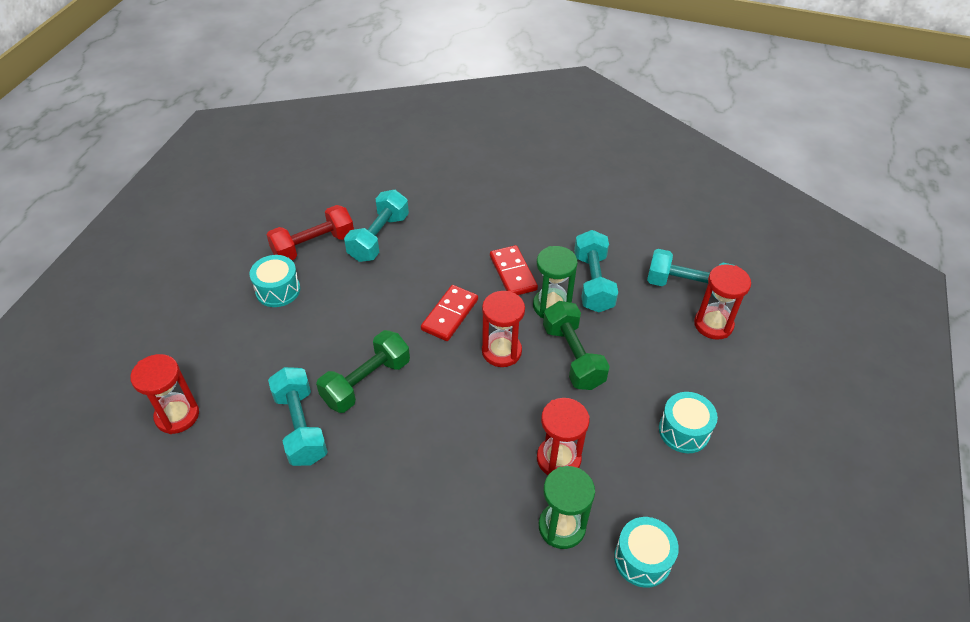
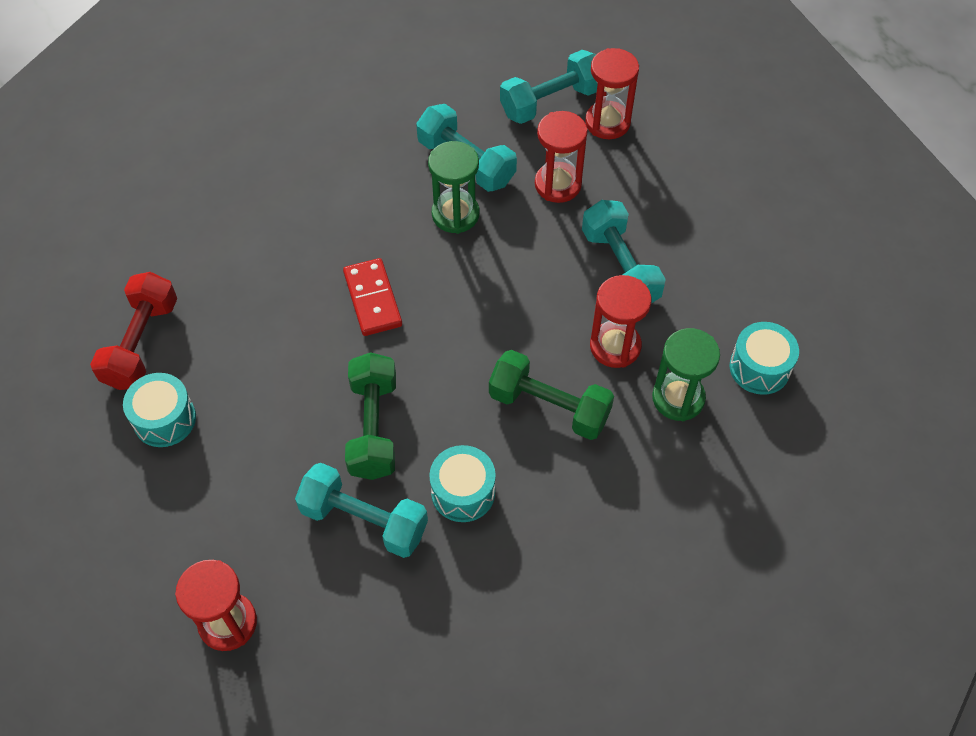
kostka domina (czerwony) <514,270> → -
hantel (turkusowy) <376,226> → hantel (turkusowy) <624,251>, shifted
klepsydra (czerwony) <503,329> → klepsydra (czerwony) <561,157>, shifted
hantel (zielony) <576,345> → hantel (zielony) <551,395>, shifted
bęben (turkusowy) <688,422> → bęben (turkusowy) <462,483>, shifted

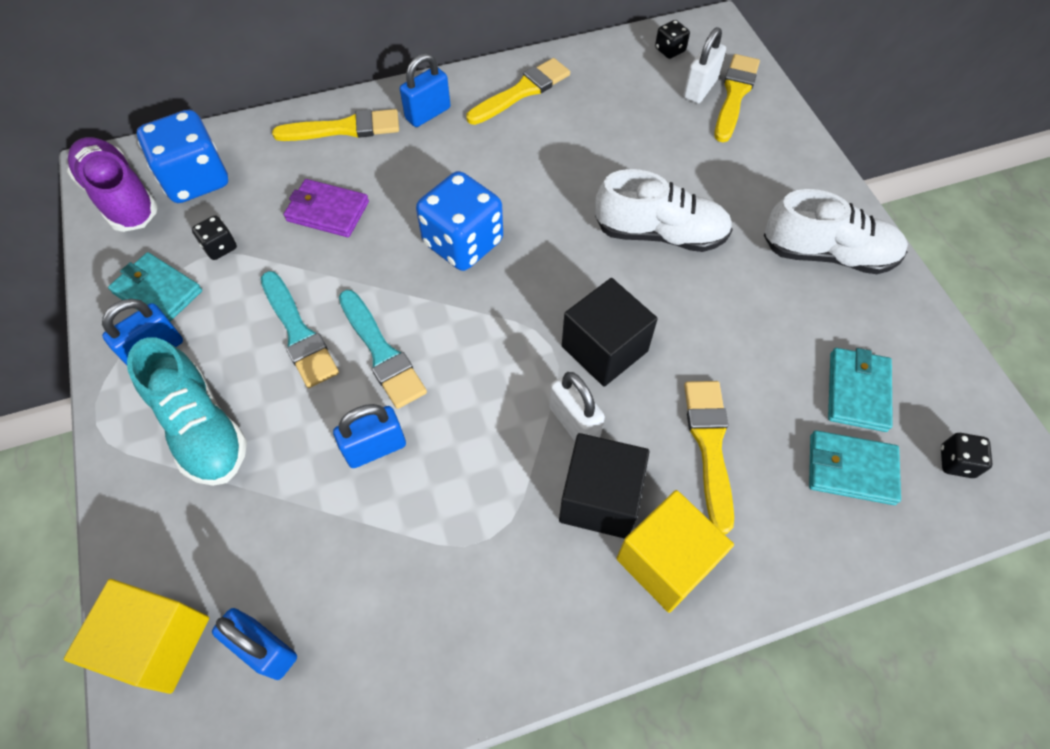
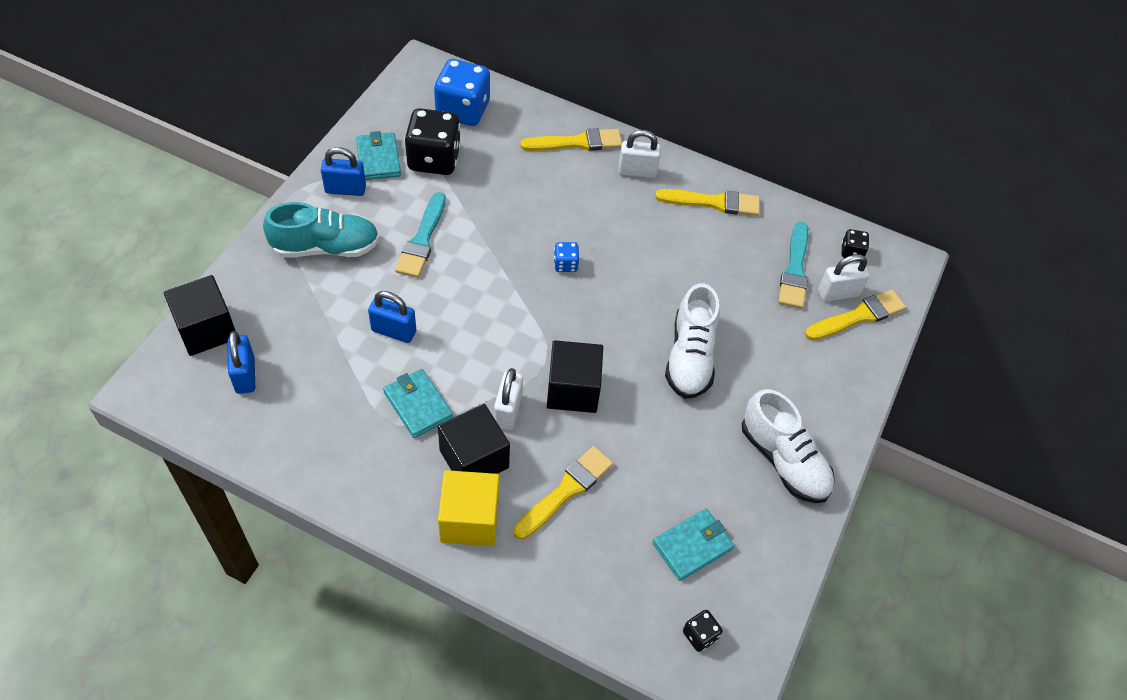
but (fioletowy) <112,184> → -
portfel (fioletowy) <326,208> → -
pędzel (turkusowy) <383,349> → pędzel (turkusowy) <793,265>, shifted
portfel (turkusowy) <855,467> → portfel (turkusowy) <418,403>, shifted
sześcian (żółty) <136,636> → sześcian (czarny) <199,315>
kłódka (niebieski) <425,90> → kłódka (biały) <639,154>
but (turkusowy) <187,411> → but (turkusowy) <321,229>, 105 degrees counterclockwise
pędzel (żółty) <335,125> → pędzel (żółty) <571,139>, 45 degrees counterclockwise
but (biały) <664,210> → but (biały) <692,341>, 45 degrees clockwise
kostka do gry (czarny) <214,237> → kostka do gry (czarny) <432,141>, x2.17
kostka do gry (niebieski) <459,221> → kostka do gry (niebieski) <566,257>, x0.46

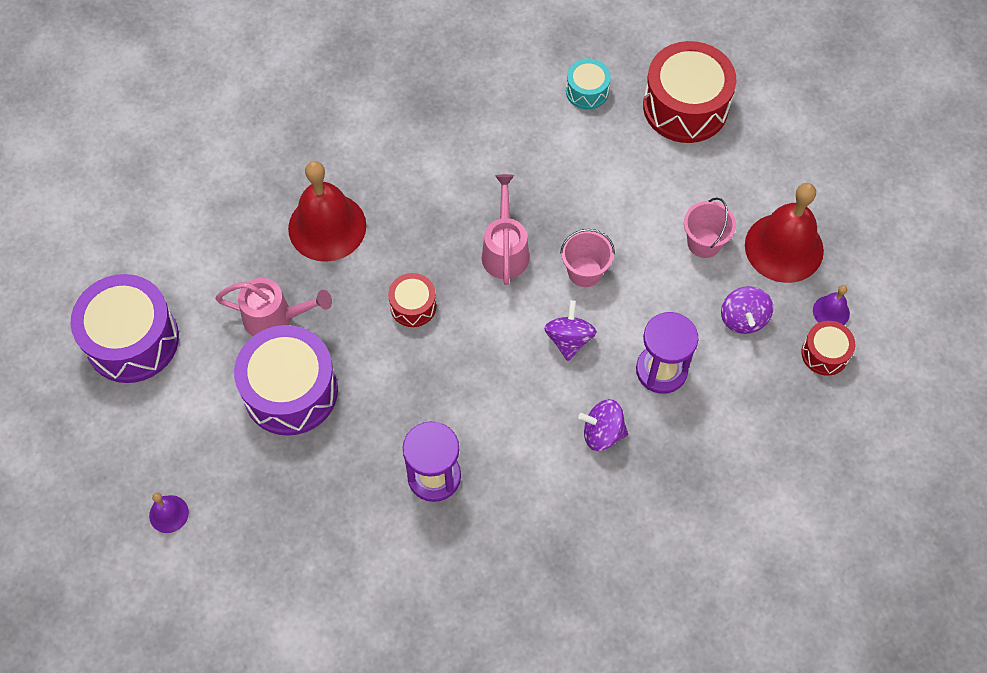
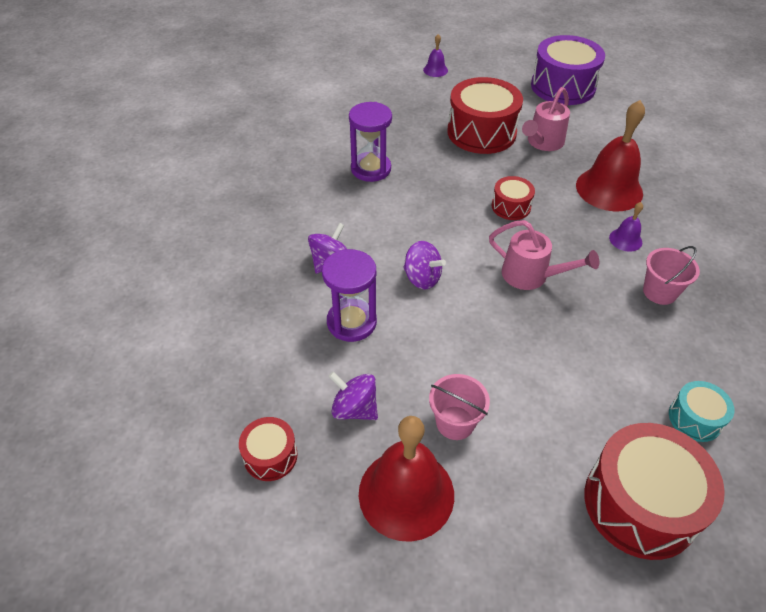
wiadro (różowy) <587,258> → wiadro (różowy) <671,275>, shifted
dzwonek (fioletowy) <831,305> → dzwonek (fioletowy) <626,227>, shifted
bęben (fioletowy) <286,380> → bęben (czerwony) <485,115>

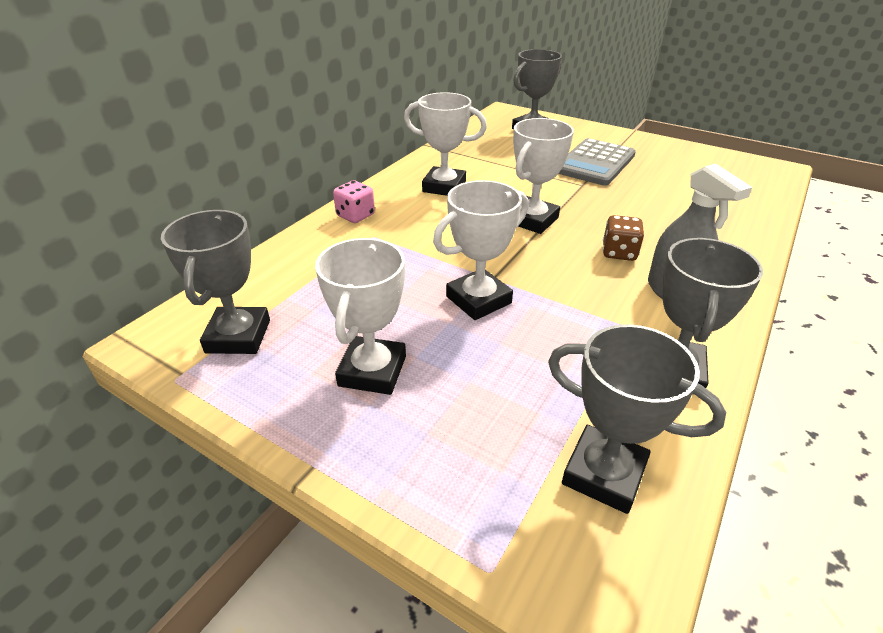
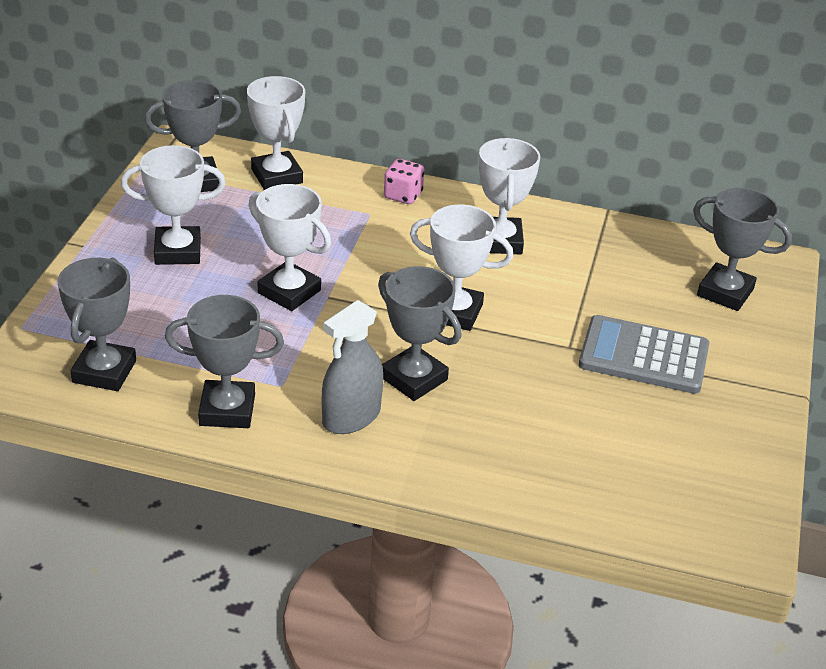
- → puchar (biały) <276,133>
kostka do gry (brązowy) <623,238> → puchar (szary) <420,333>

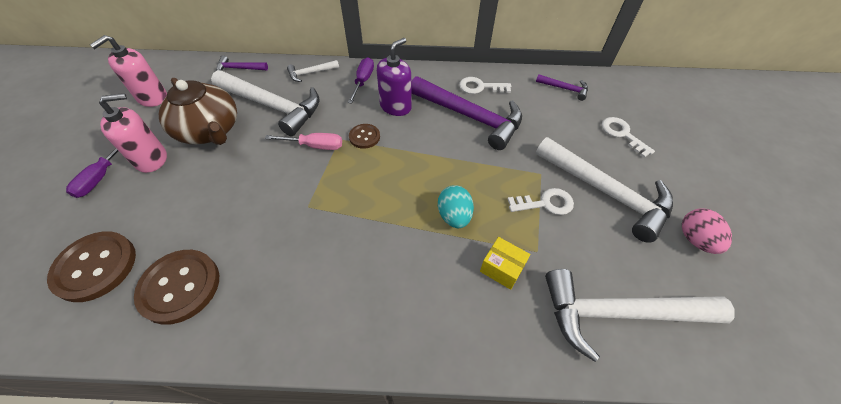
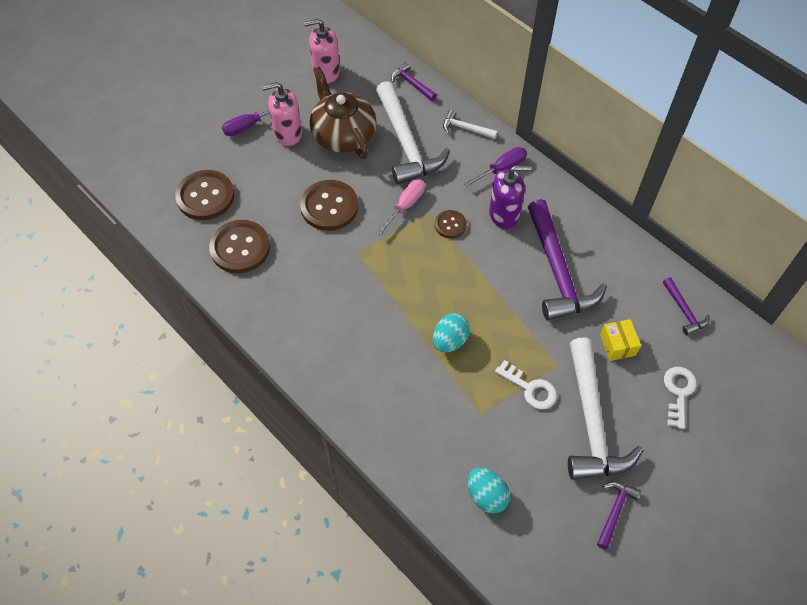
klucz (biały) <485,85> → -
- → guzik (brązowy) <329,205>
pudełko (żółty) <505,263> → pudełko (żółty) <620,340>, shifted
młotek (biały) <640,315> → jajko (turkusowy) <489,491>
jajko (różowy) <707,231> → młotek (fioletowy) <619,515>
dozownik mydła (różowy) <133,133> → dozownik mydła (różowy) <282,114>, 150 degrees clockwise
imbryk (brązowy) <198,111> → imbryk (brązowy) <343,113>, 150 degrees clockwise
śrubokręt (różowy) <303,141> → śrubokręt (różowy) <401,207>, 105 degrees counterclockwise

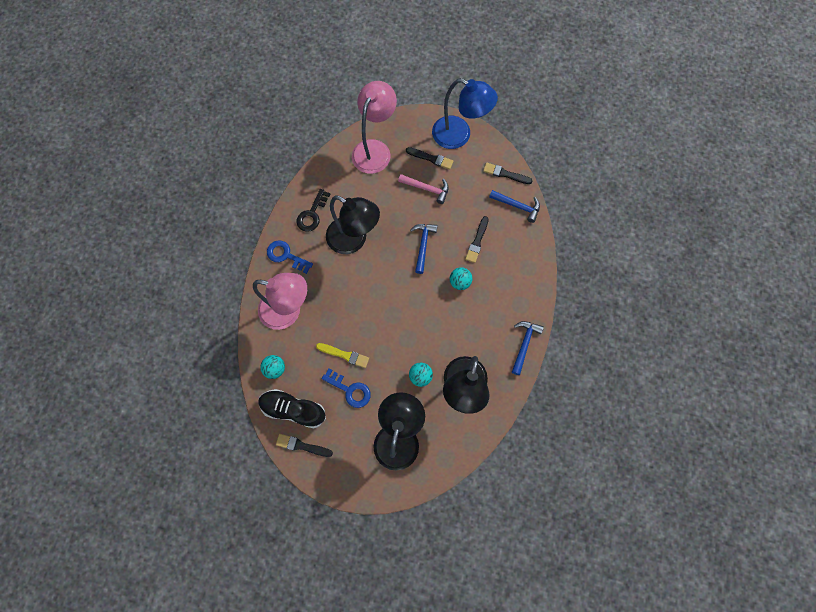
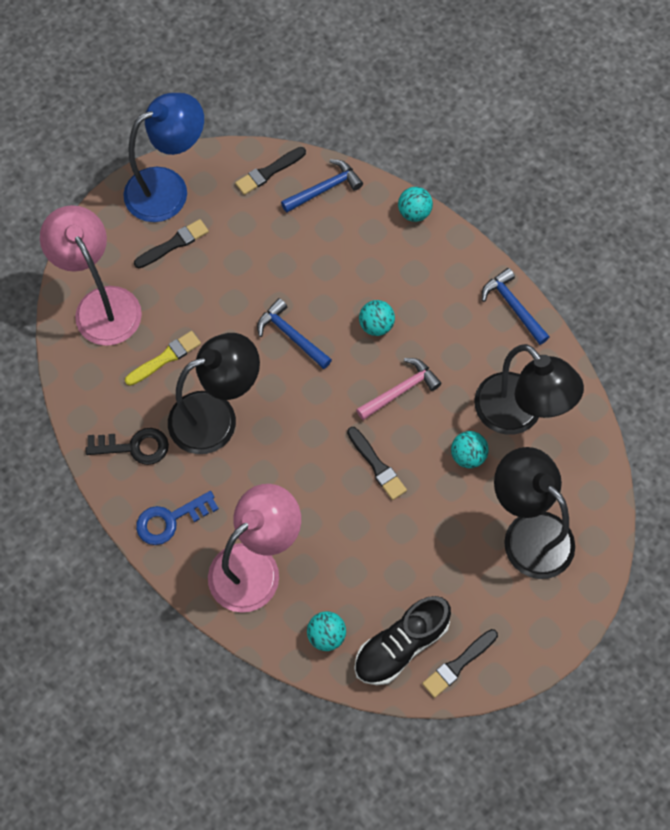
klucz (niebieski) <346,388> → -
- → piłka (turkusowy) <415,204>
pędzel (żółty) <342,355> → pędzel (żółty) <163,358>, shifted
młotek (różowy) <423,189> → młotek (różowy) <399,389>, shifted
pędzel (czarny) <477,239> → pędzel (czarny) <377,463>, shifted
klucz (czarny) <313,210> → klucz (czarny) <127,446>, 60 degrees counterclockwise

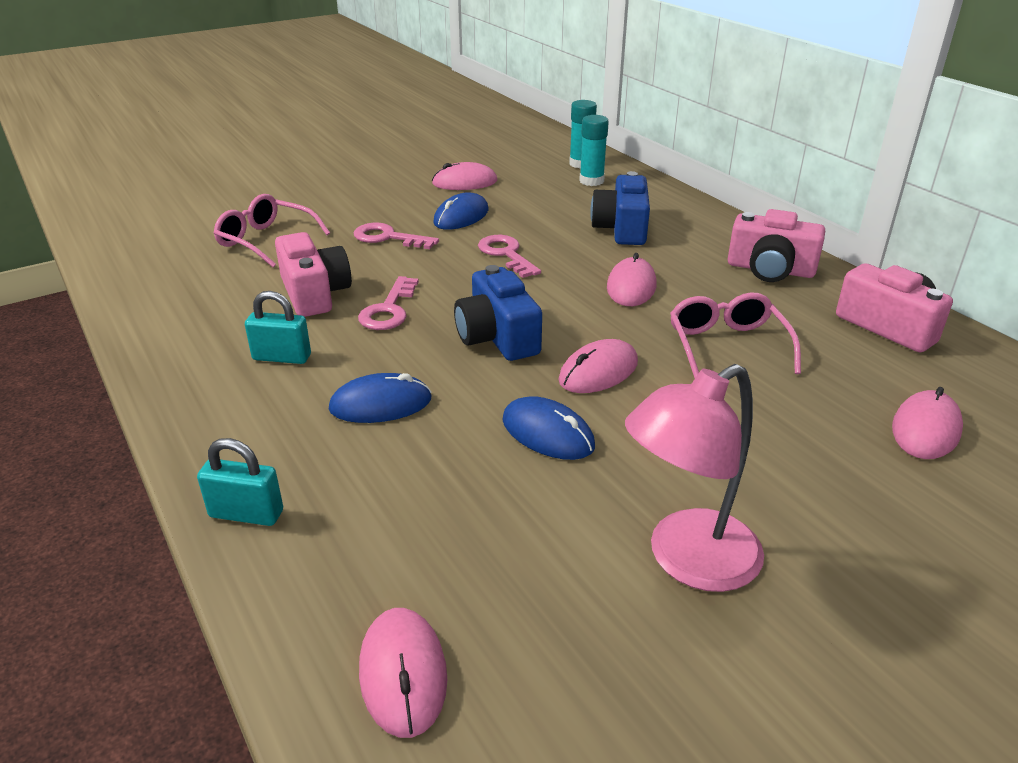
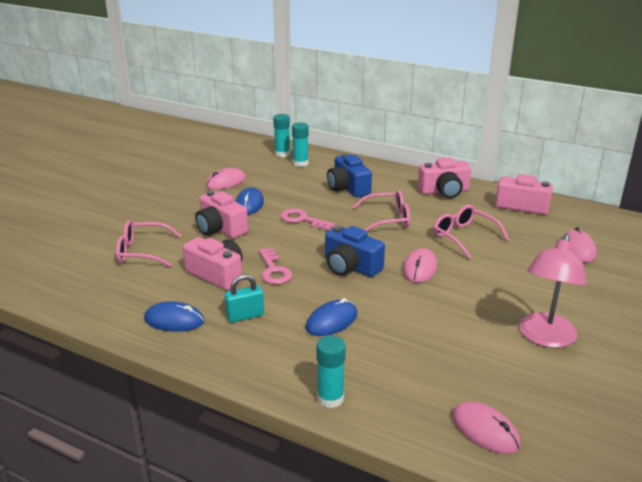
myszka (niebieski) <548,428> → myszka (niebieski) <174,316>, shifted
kłódka (turkusowy) <240,482> → klej w sztyfcie (turkusowy) <331,372>
klucz (różowy) <396,236> → aparat fotograficzny (różowy) <221,214>
myszka (różowy) <632,279> → okulary (różowy) <381,210>

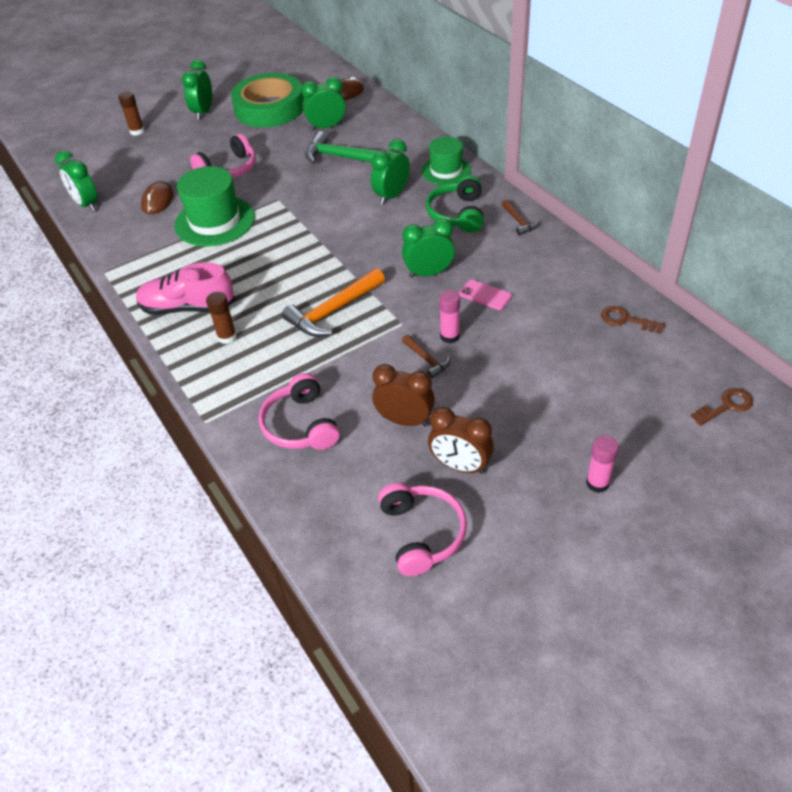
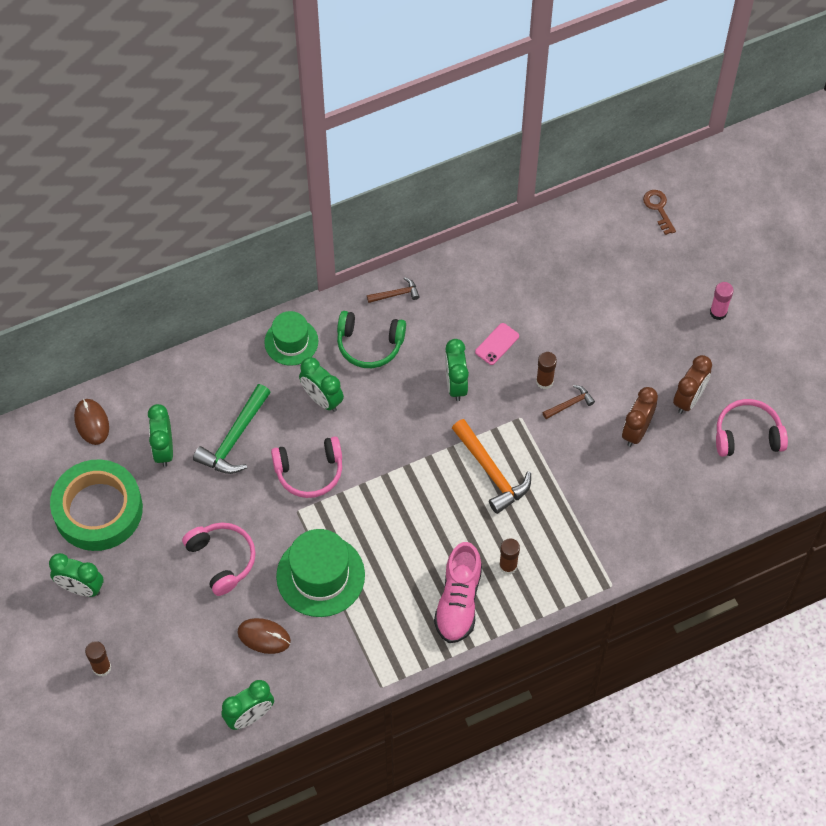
klucz (brązowy) <633,320> → -
słuchawki (różowy) <299,411> → słuchawki (różowy) <306,467>, shifted
klej w sztyfcie (różowy) <449,316> → klej w sztyfcie (brązowy) <546,370>

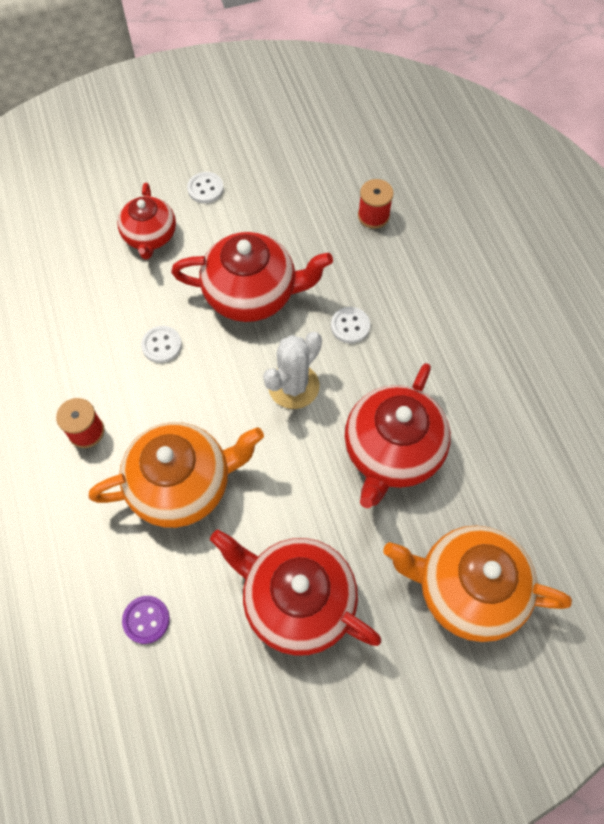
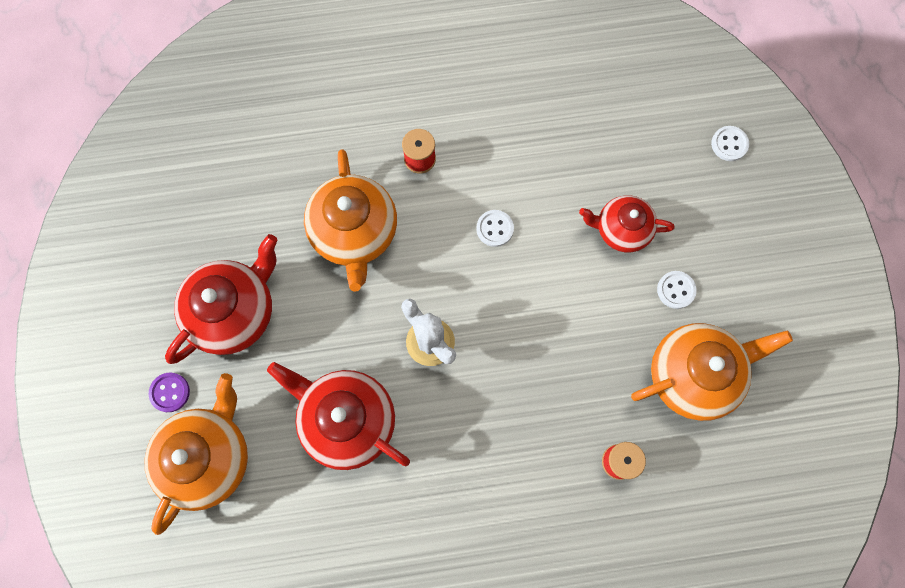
imbryk (czerwony) <252,277> → -
- → imbryk (pomarańczowy) <712,372>
guzik (fioletowy) <146,620> → guzik (fioletowy) <169,392>, shifted
guzik (biały) <350,325> → guzik (biały) <730,143>, shifted

